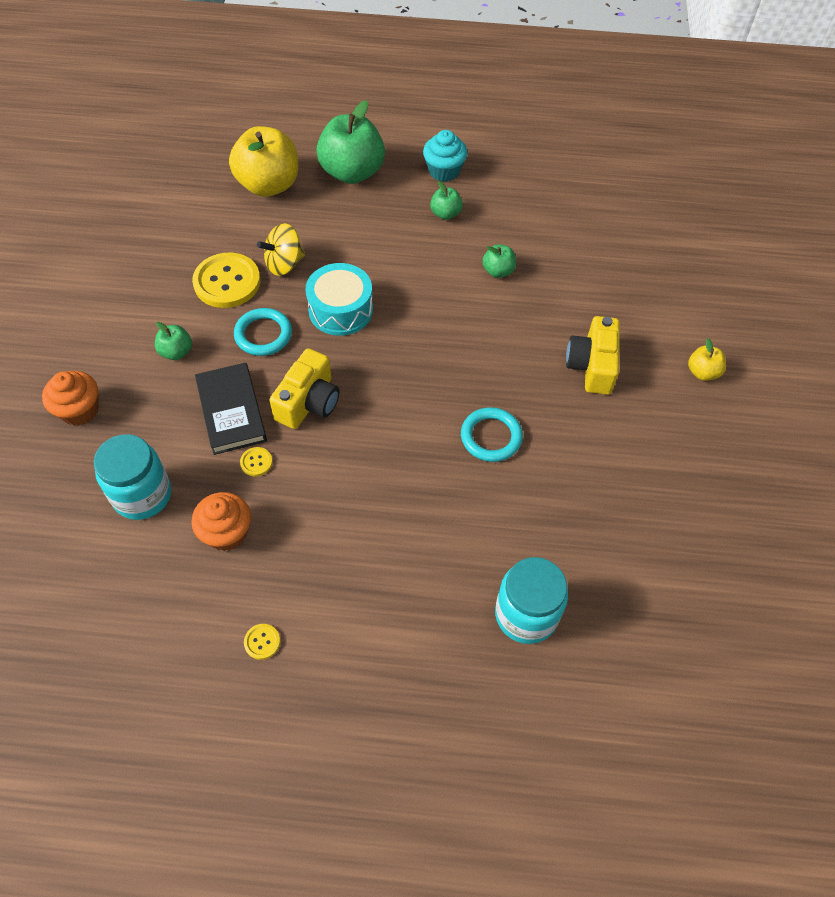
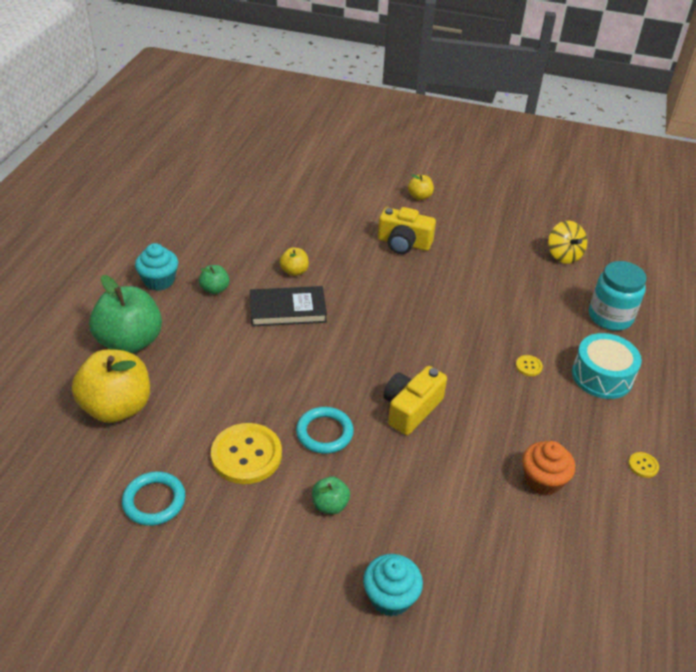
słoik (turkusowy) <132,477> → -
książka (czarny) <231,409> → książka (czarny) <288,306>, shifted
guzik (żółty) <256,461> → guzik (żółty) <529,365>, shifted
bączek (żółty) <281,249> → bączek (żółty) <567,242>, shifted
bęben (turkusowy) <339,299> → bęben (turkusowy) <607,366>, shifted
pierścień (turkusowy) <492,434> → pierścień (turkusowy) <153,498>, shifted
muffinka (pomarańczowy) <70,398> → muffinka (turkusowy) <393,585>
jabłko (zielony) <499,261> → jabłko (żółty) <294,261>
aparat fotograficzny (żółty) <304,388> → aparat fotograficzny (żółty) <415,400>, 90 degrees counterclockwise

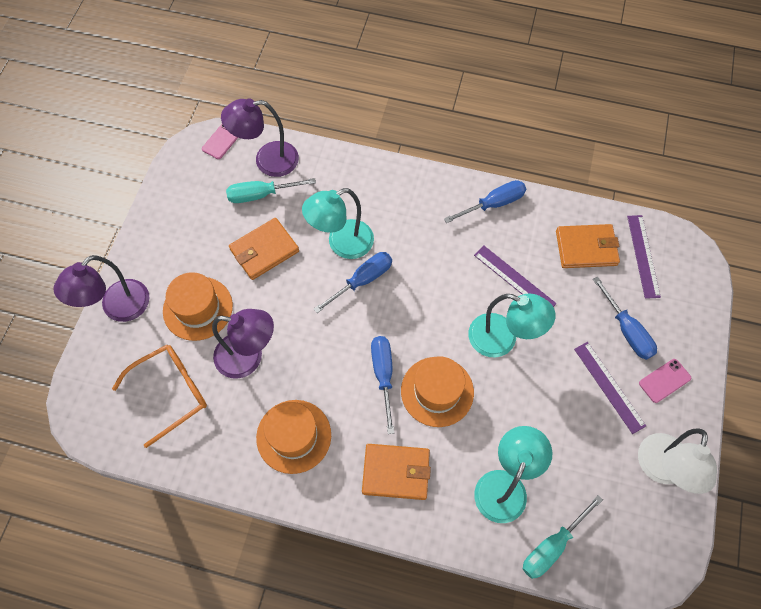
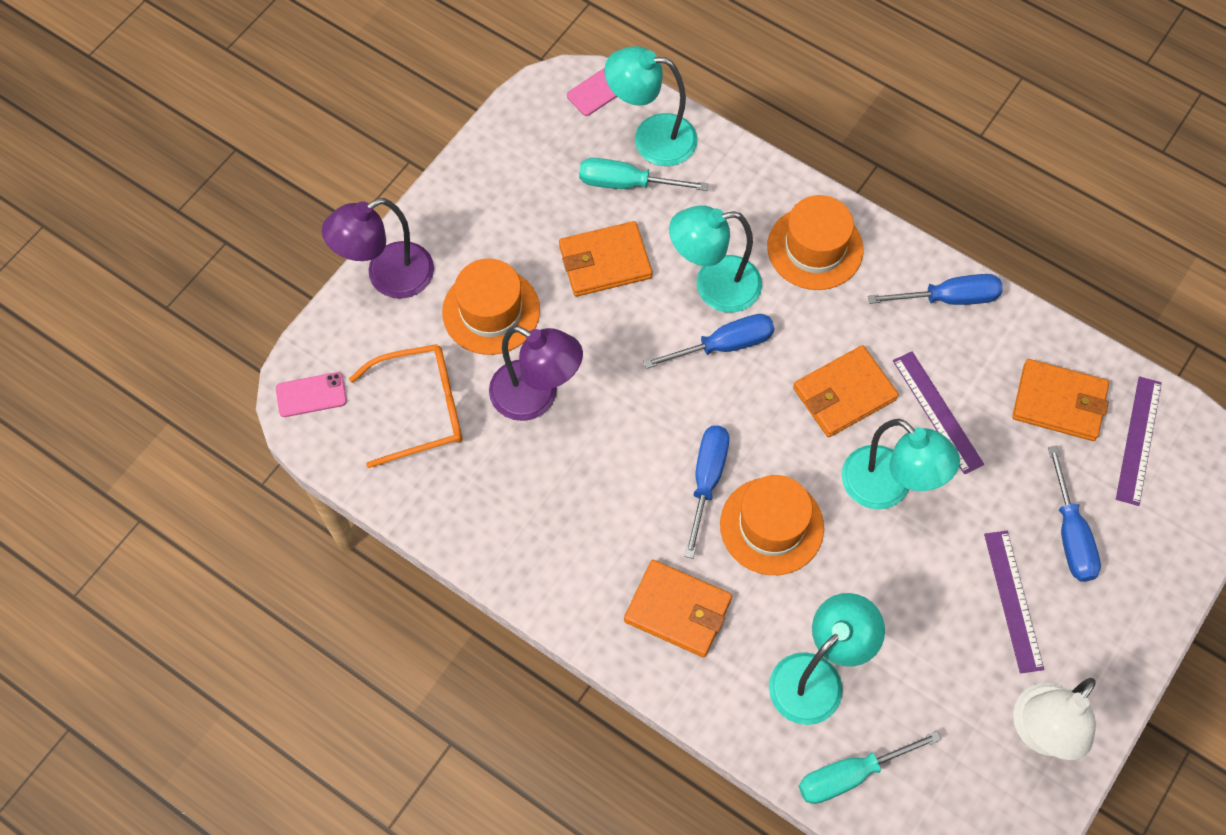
- → portfel (pomarańczowy) <846,391>
kapelusz (pomarańczowy) <293,437> → kapelusz (pomarańczowy) <815,242>, shifted
telefon (różowy) <665,381> → telefon (różowy) <311,394>, shifted
lampka (fioletowy) <260,137> → lampka (turkusowy) <650,106>

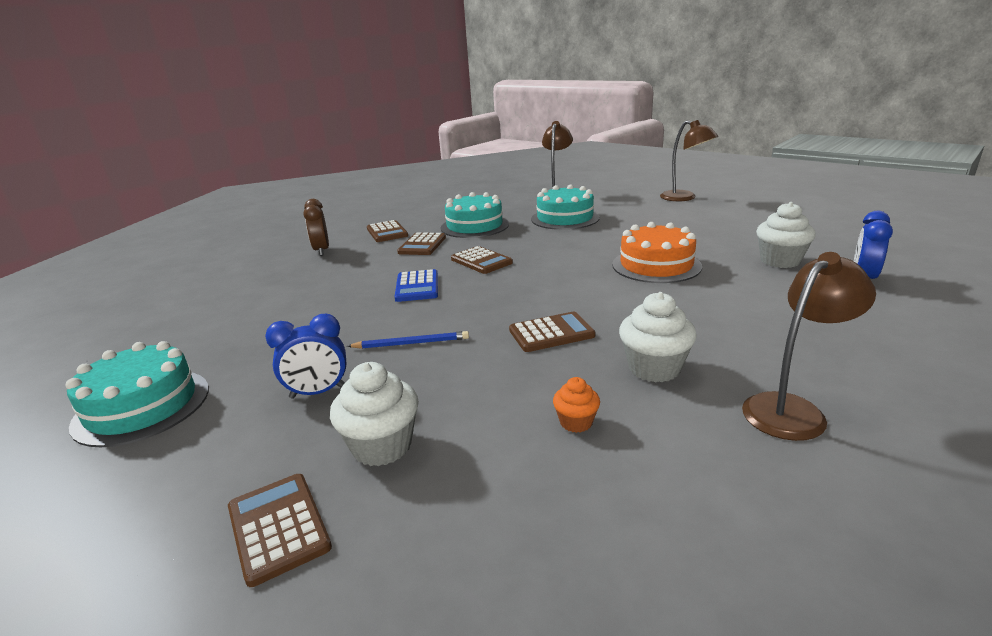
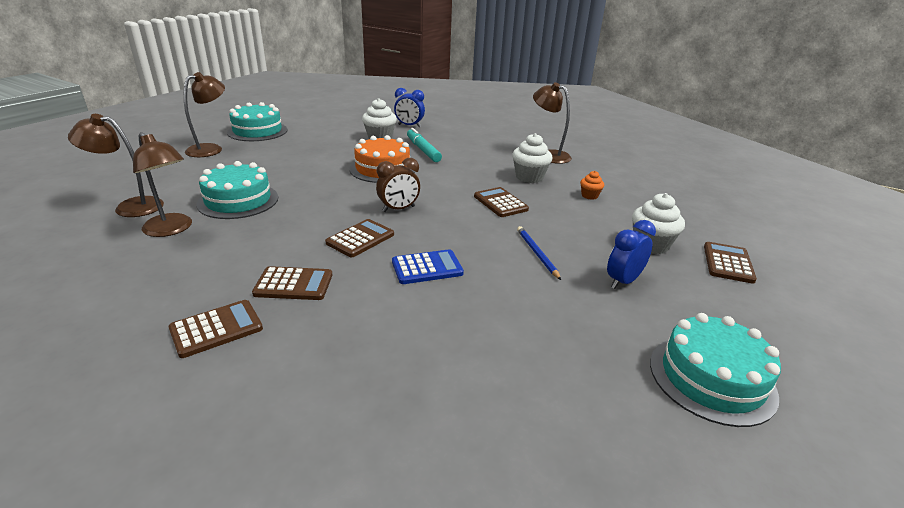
- → lampka (brązowy) <162,184>
- → flamaster (turkusowy) <424,145>
budzik (brązowy) <316,227> → budzik (brązowy) <398,185>, shifted
tort (turkusowy) <474,215> → tort (turkusowy) <257,121>, shifted
kalkulator (brązowy) <280,530> → kalkulator (brązowy) <730,263>, 150 degrees clockwise
budzik (niebieski) <306,356> → budzik (niebieski) <631,254>, 105 degrees counterclockwise

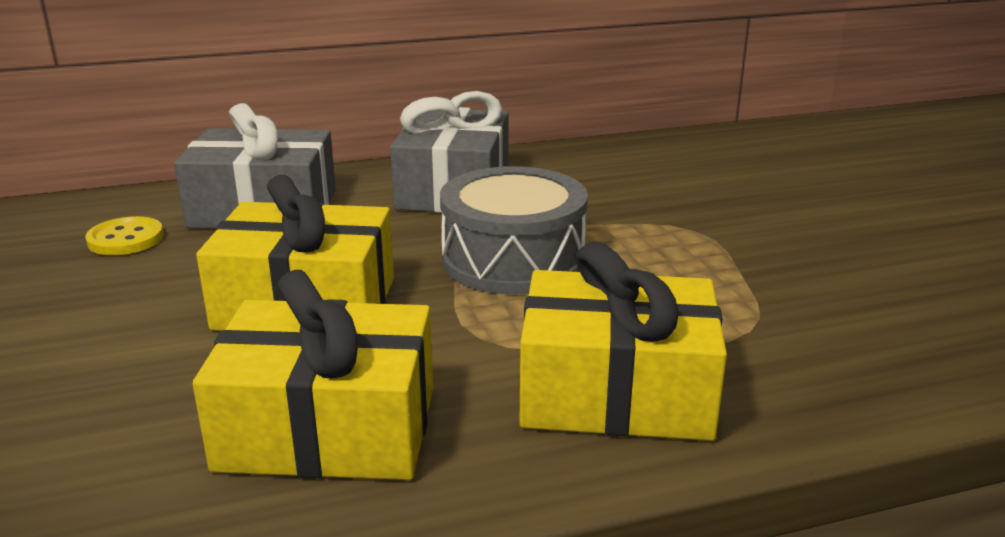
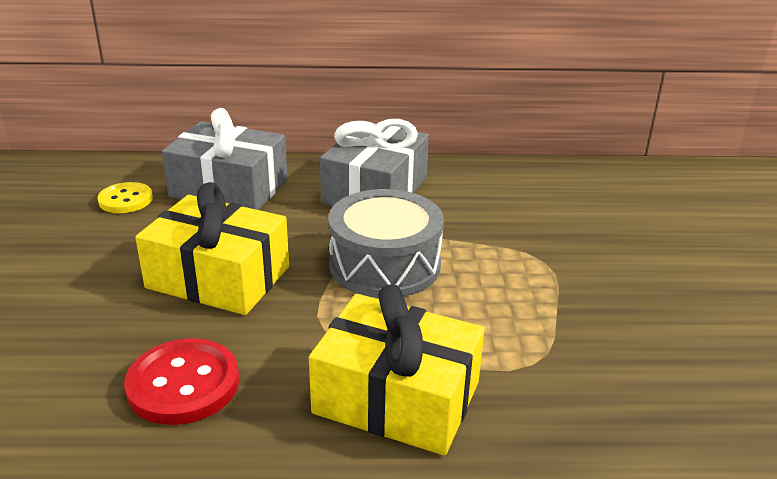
prezent (żółty) <313,375> → guzik (czerwony) <181,381>

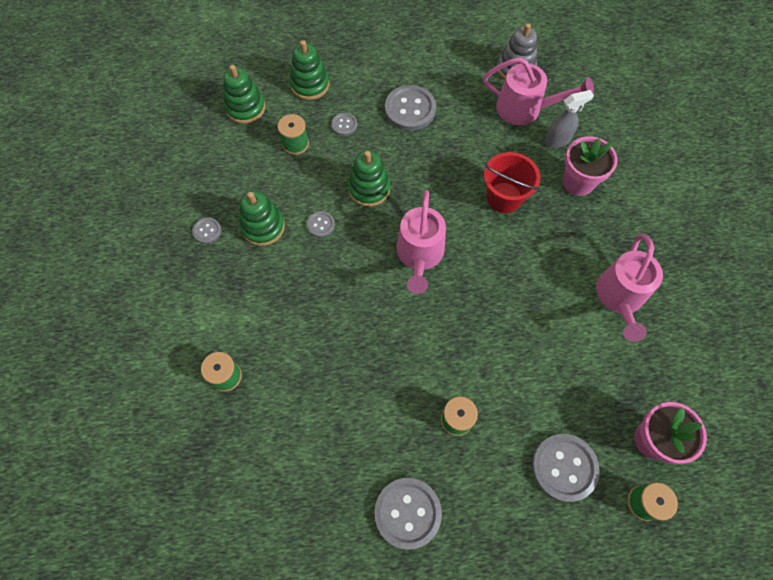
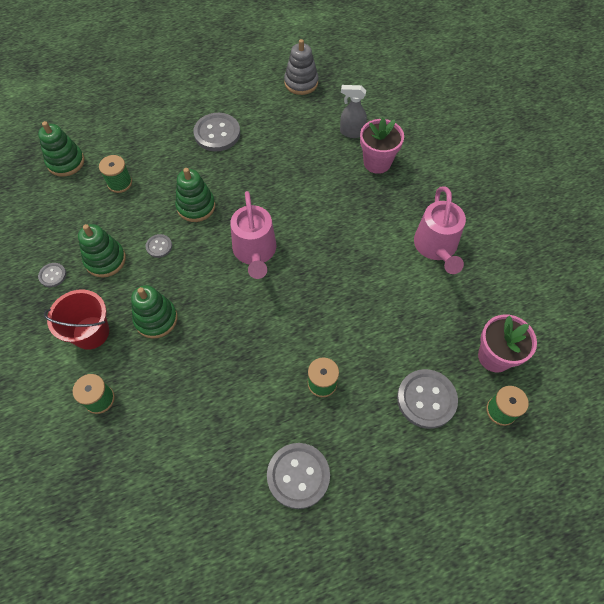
guzik (szary) <344,124> → -
konewka (różowy) <538,91> → -
zabawka nakładanka (zielony) <309,70> → zabawka nakładanka (zielony) <154,312>, shifted
wiadro (czerwony) <512,182> → wiadro (czerwony) <76,319>, shifted
spryskiwacz (szary) <569,119> → spryskiwacz (szary) <353,111>, 135 degrees counterclockwise

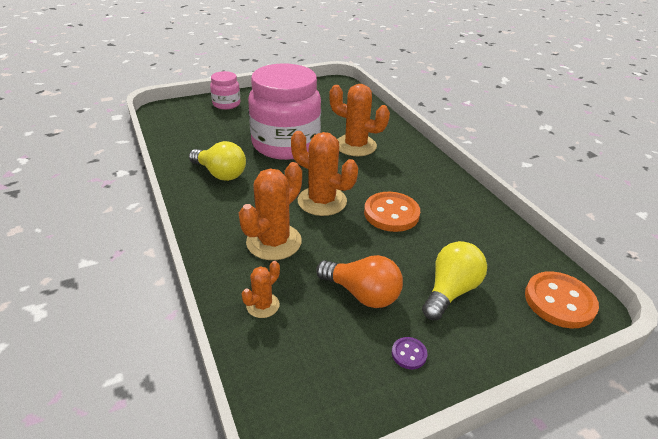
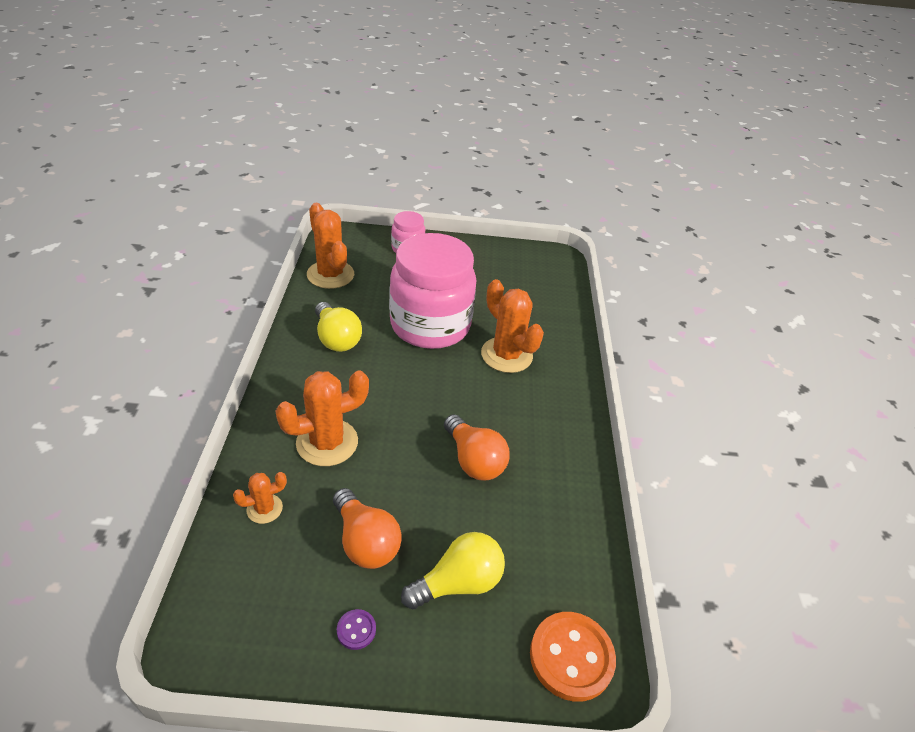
kaktus (pomarańczowy) <324,173> → kaktus (pomarańczowy) <330,246>, shifted
guzik (pomarańczowy) <392,212> → żarówka (pomarańczowy) <477,447>

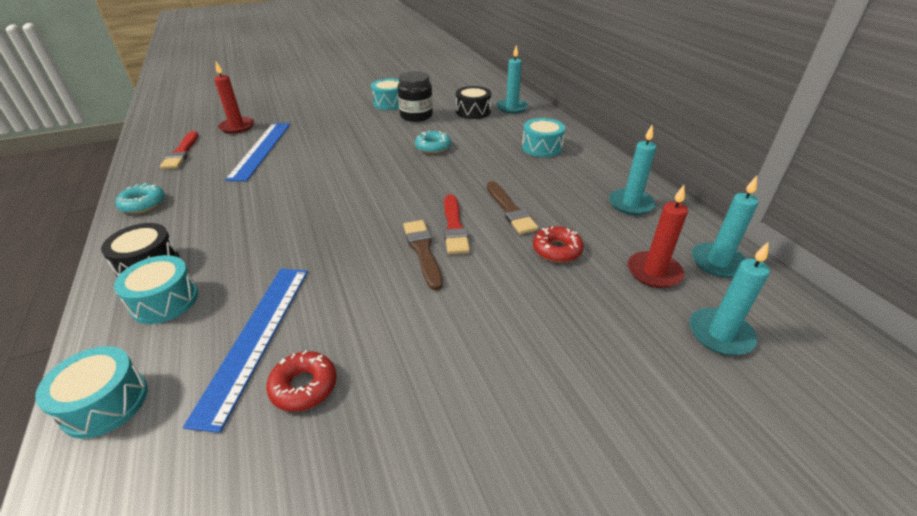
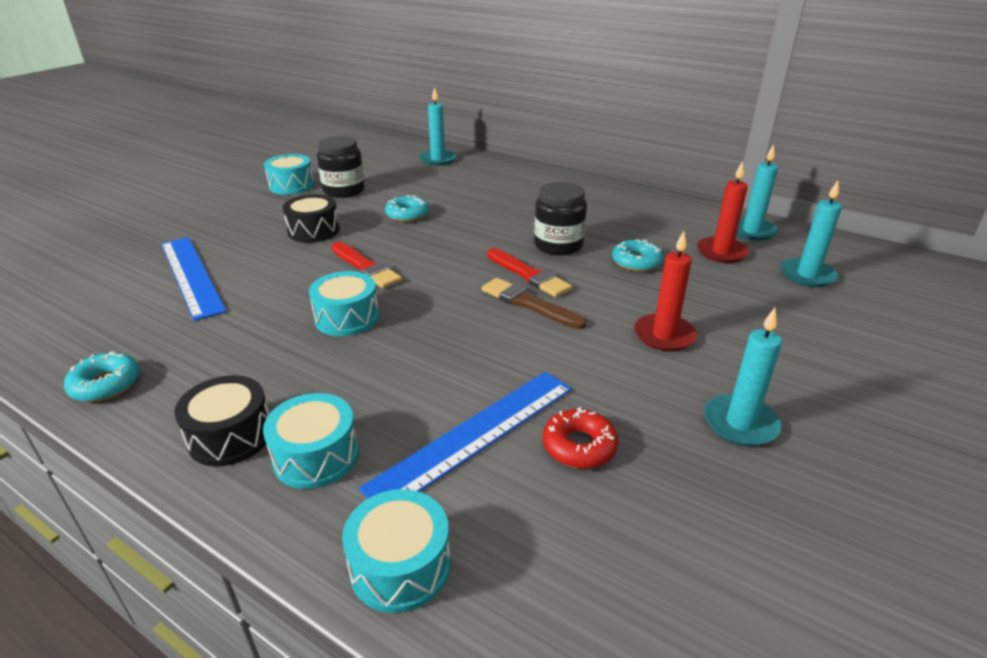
pędzel (czerwony) <179,150> → pędzel (czerwony) <367,265>, shifted
świeca (czerwony) <234,97> → świeca (czerwony) <665,291>, shifted
bęben (czarny) <473,102> → bęben (czarny) <311,218>, shifted
bęben (turkusowy) <543,137> → bęben (turkusowy) <344,303>, shifted
świeca (turkusowy) <632,169> → świeca (turkusowy) <743,377>, shifted
pędzel (brązowy) <513,207> → słoik (czarny) <560,219>
donut (czerwony) <558,244> → donut (turkusowy) <637,255>
linijka (niebieski) <245,351> → linijka (niebieski) <465,435>, 75 degrees clockwise

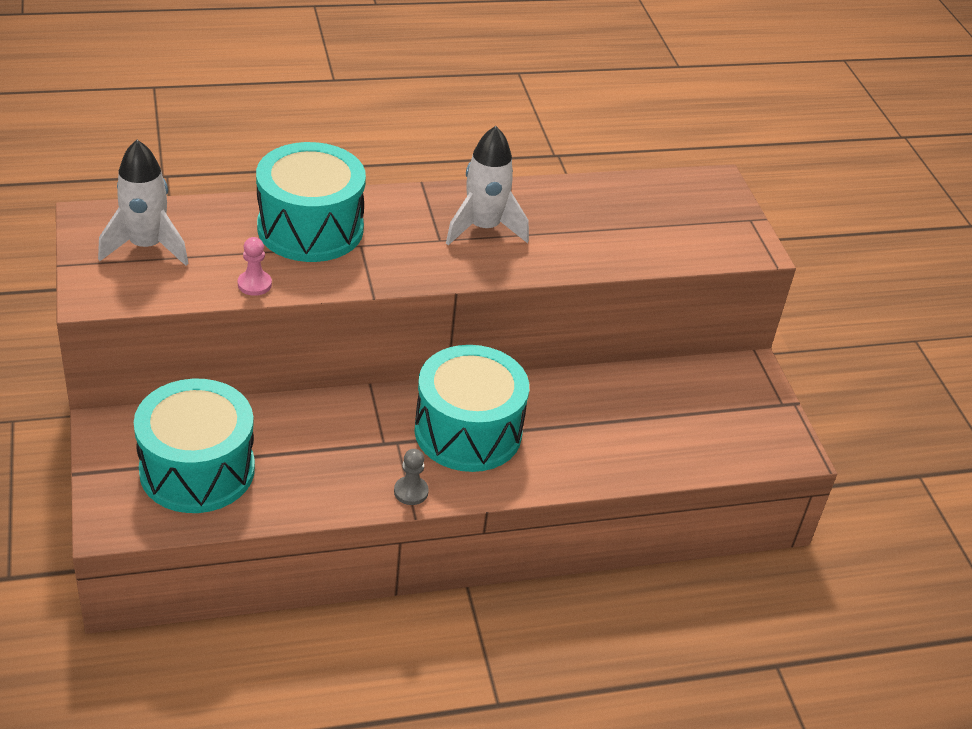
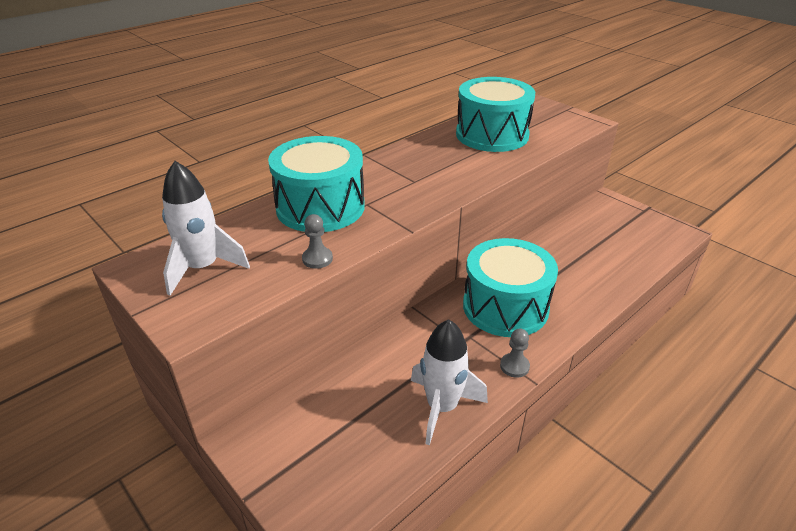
bęben (turkusowy) <194,446> → bęben (turkusowy) <495,114>, shifted
rakieta (biały) <487,185> → rakieta (biały) <449,382>, shifted
pionek (różowy) <255,266> → pionek (szary) <317,241>

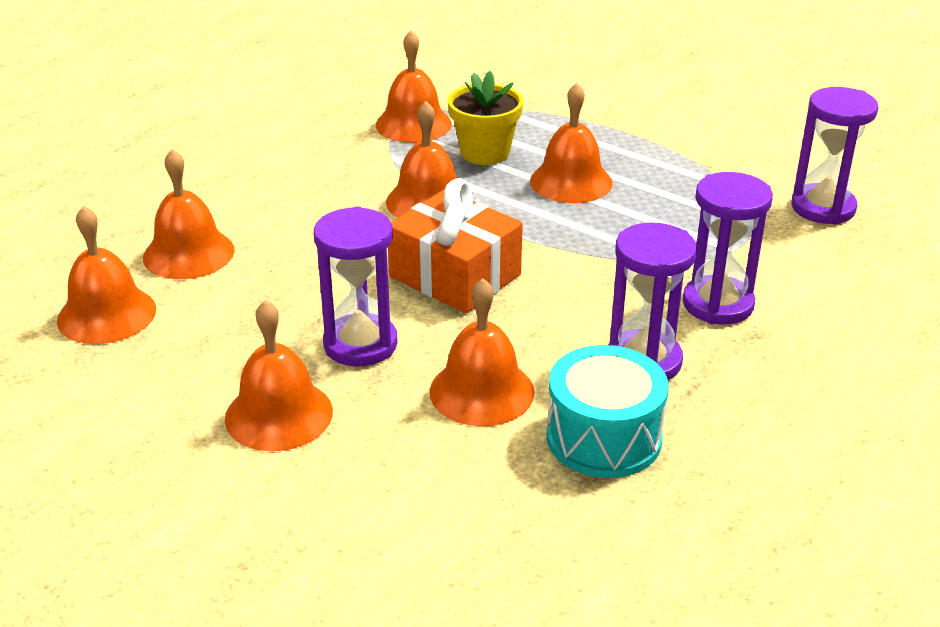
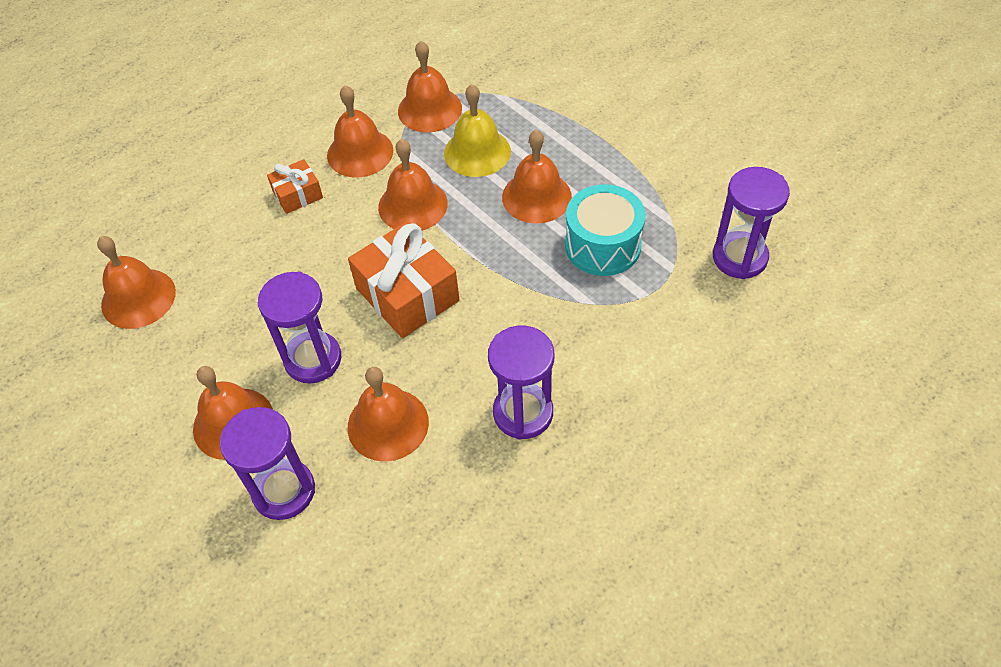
- → prezent (pomarańczowy) <295,186>
dzwonek (pomarańczowy) <188,214> → dzwonek (pomarańczowy) <360,131>, shifted
bęben (turkusowy) <607,411> → bęben (turkusowy) <605,230>, shifted
klepsydra (fioletowy) <728,248> → klepsydra (fioletowy) <267,463>, shifted
doniczka (żółty) <485,118> → dzwonek (żółty) <477,130>

